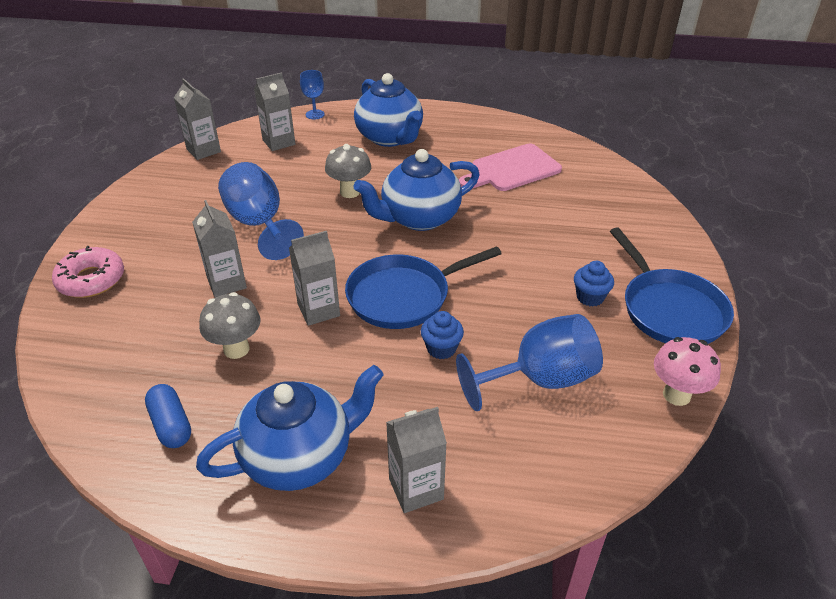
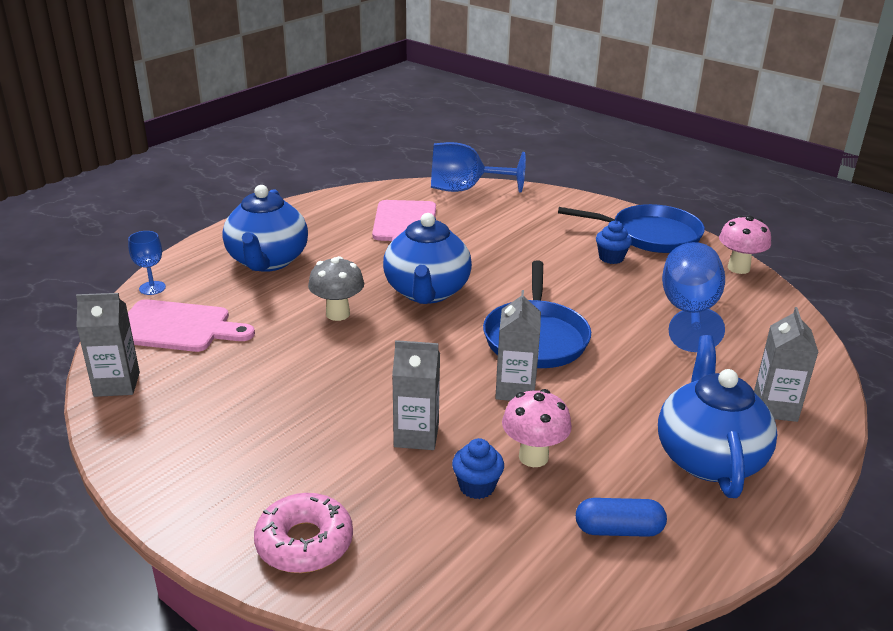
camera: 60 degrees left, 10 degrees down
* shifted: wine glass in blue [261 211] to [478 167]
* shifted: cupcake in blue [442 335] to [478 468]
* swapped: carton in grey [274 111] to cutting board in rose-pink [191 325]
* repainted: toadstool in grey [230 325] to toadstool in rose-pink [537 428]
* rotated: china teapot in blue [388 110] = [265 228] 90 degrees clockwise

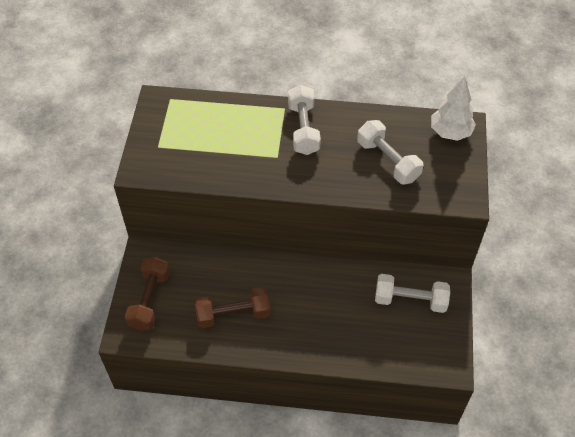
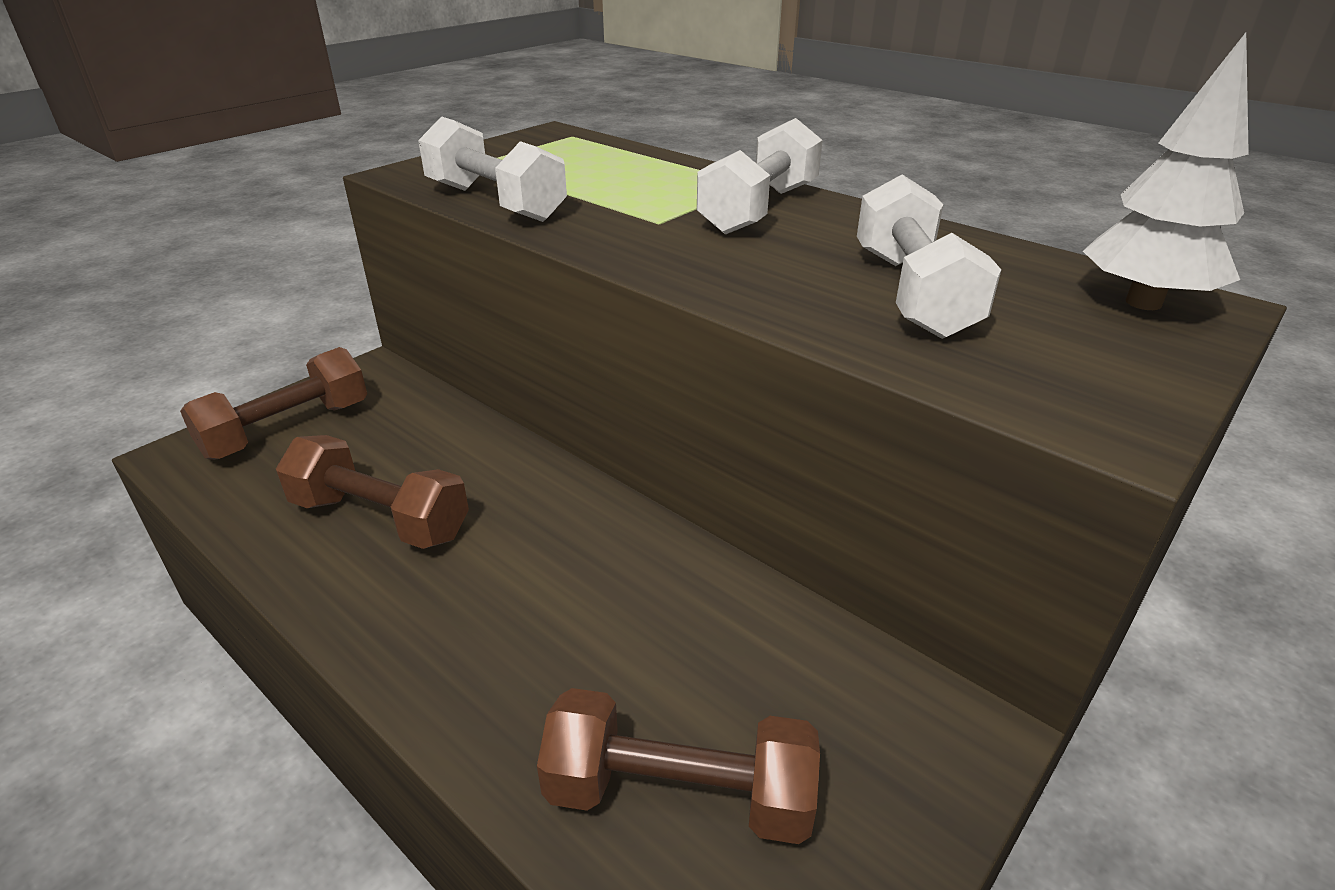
camera: 35 degrees right, 20 degrees down
* new: free weight in russet [678 766]
* shifted: free weight in snow-white [412 293] to [492 169]

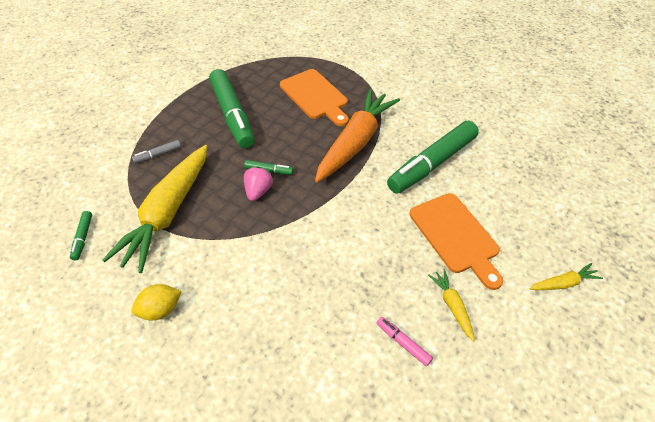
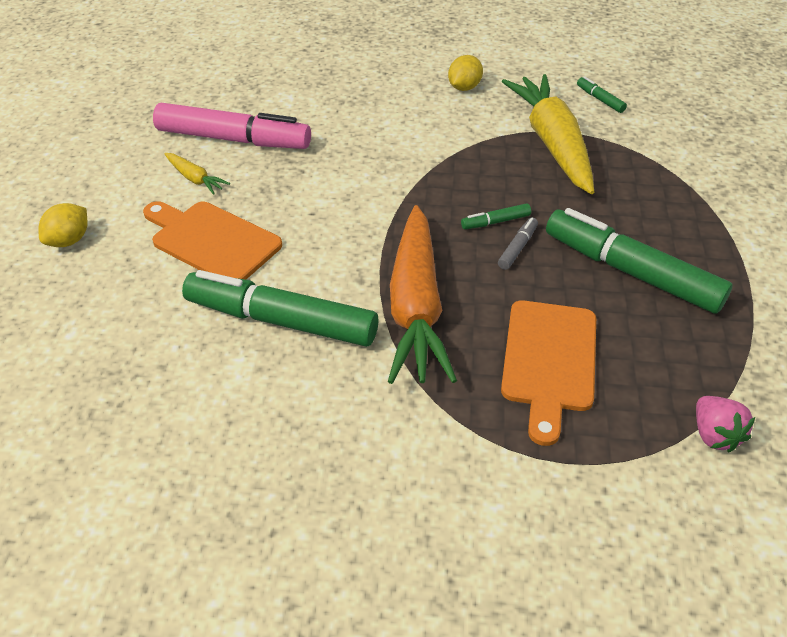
camera: 150 degrees right, 5 degrees down
* shifted: marker pen in grey [156 152] to [518 243]
* shifted: berry in rose-pink [258 184] to [725 424]
* swapped: toy carrot in bright yellow [566 276] to citrus fruit in bright yellow [63 225]
* rotated: cutting board in orange [314 97] = [548 373] 105 degrees counterclockwise
* rotated: marker pen in emerald [433 157] = [280 308] 90 degrees counterclockwise
* scaled: marker pen in rose-pink [405 341] = [232 126] x2.44

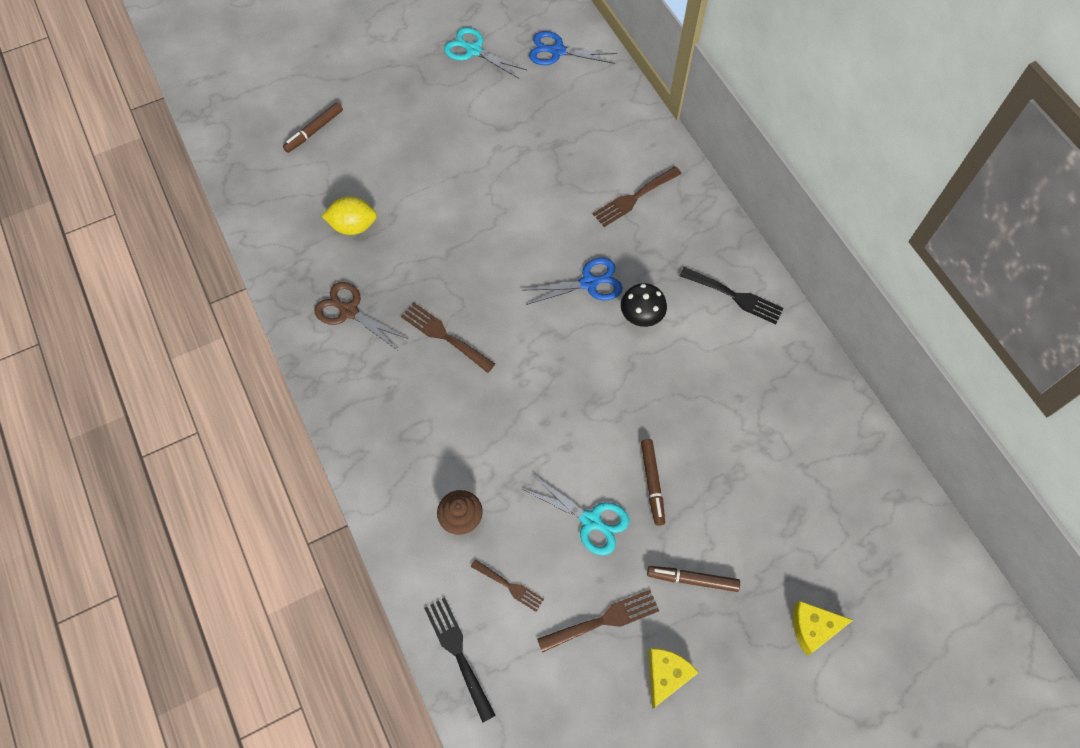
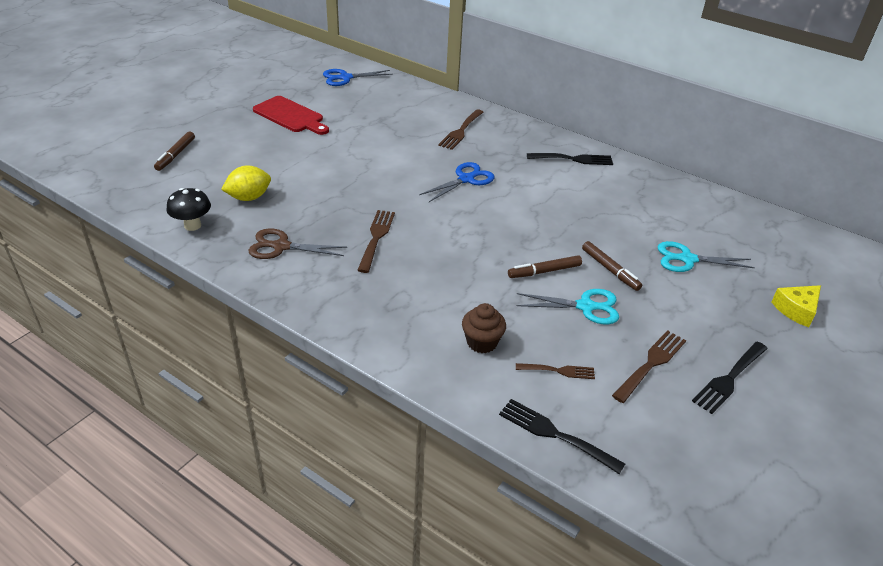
camera: 30 degrees left, 25 degrees down
* new: cutting board in scarlet [291 115]
* shifted: shears in turquoise [485 53] to [706 256]
* shifted: toadstool in black [644 305] to [188 209]
* shifted: marker pen in russet [693 579] to [545 266]
* swapped: piece of cheese in bright yellow [674 678] to fork in black [730 378]
* rotated: fork in russet [448 338] = [376 241] 90 degrees clockwise

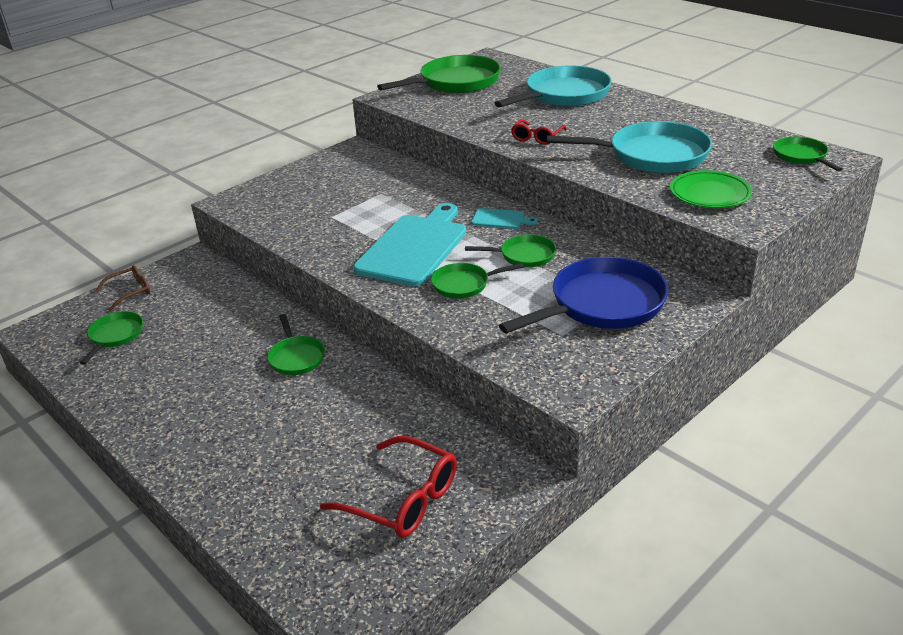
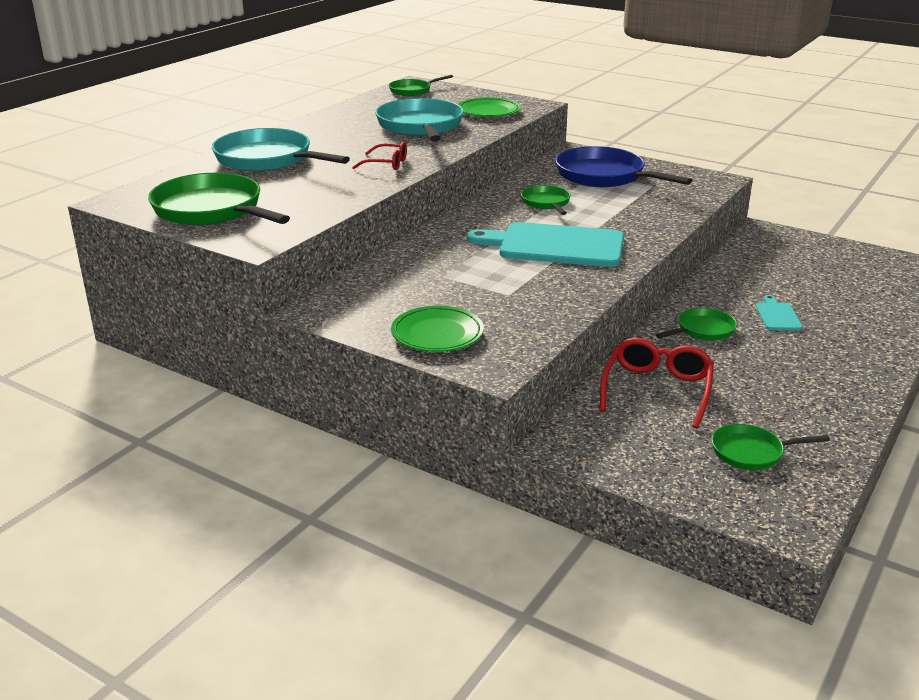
camera: 105 degrees left, 5 degrees down
* gone: eyeglasses in russet [122 288]
* gone: skillet in emerald [477 281]
* new: plate in emerald [437 329]
* shifted: eyeglasses in scarlet [388 487] to [657 383]
* shifted: cutting board in turquoise [504 218] to [779 313]

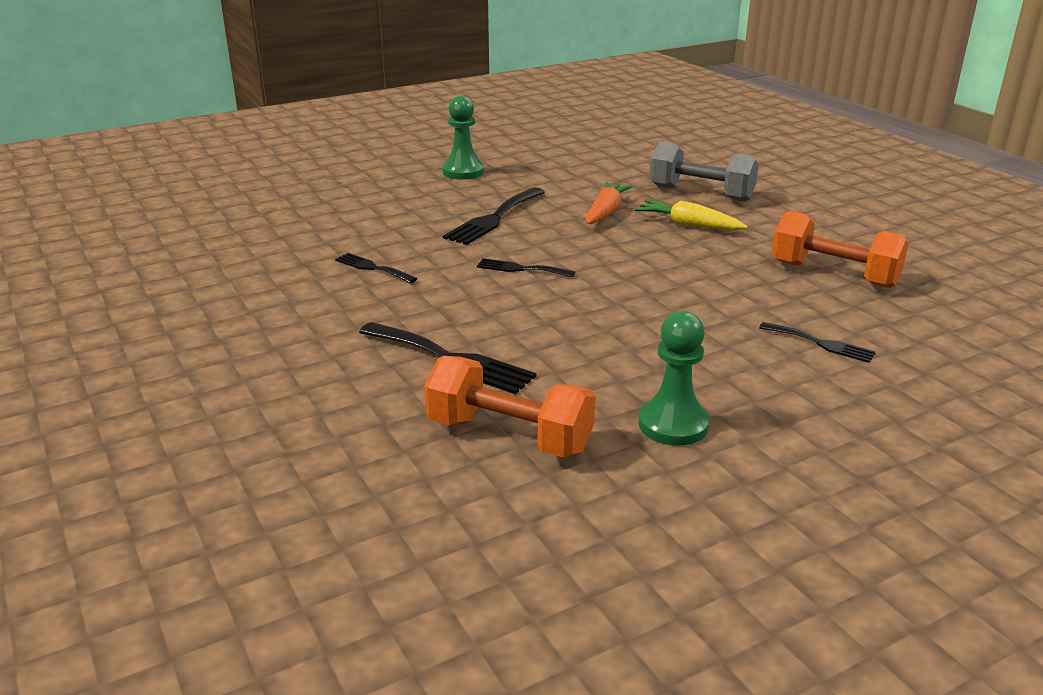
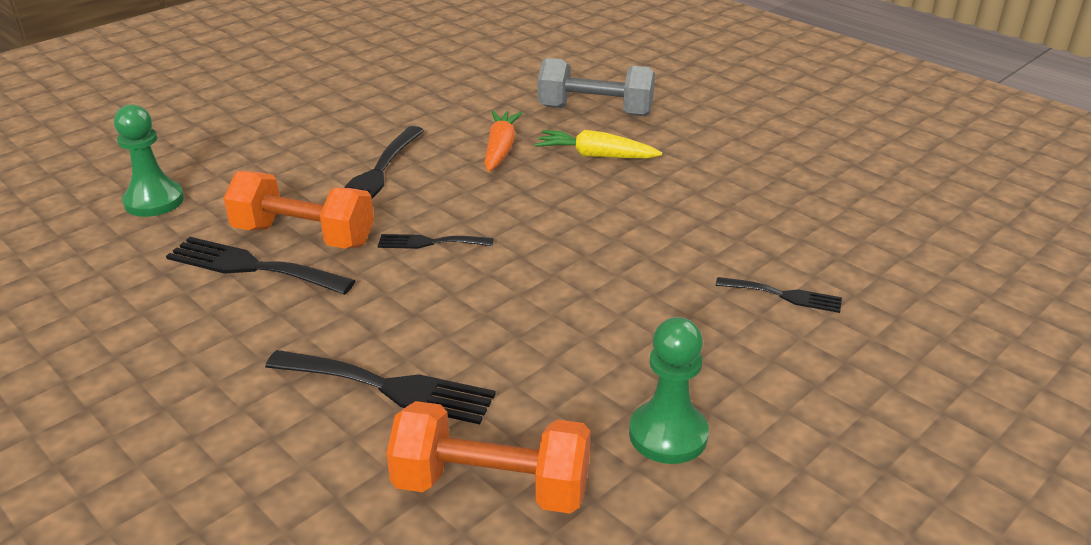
camera: 15 degrees left, 5 degrees up
* shifted: chess pawn in emerald [463 138] to [149 160]
* shifted: free weight in orange [840 249] to [298 210]
* scaled: fork in black [376 268] = [260 266] x1.70

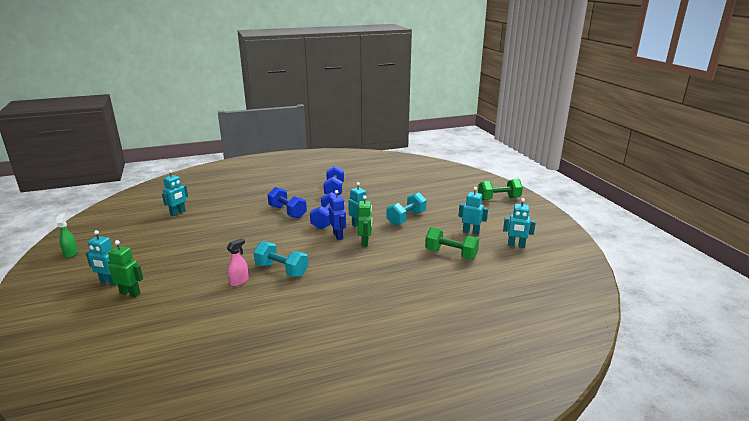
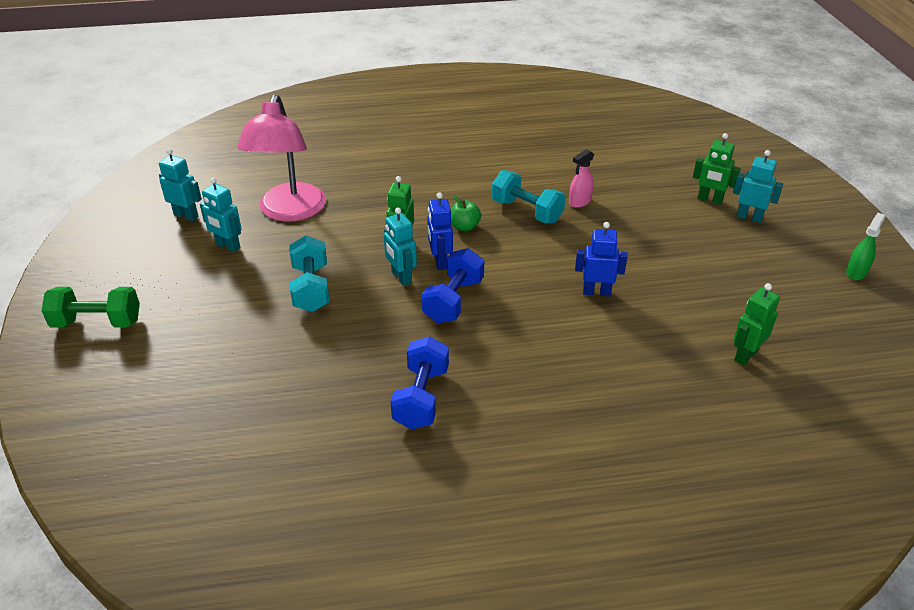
camera: 170 degrees left, 15 degrees up
* gone: free weight in blue [287 202]
* new: apple in emerald [466 213]
* new: robot figure in blue [601 259]
* swapped: free weight in emerald [452 243] to reading lamp in rose-pink [281 158]
* repainted: robot figure in turquoise [175 193] to robot figure in emerald [756 324]
* rotated: spray bottle in emerald [67 235] = [865 246] 135 degrees counterclockwise
* rotated: free weight in turquoise [406 209] = [309 273] 60 degrees counterclockwise

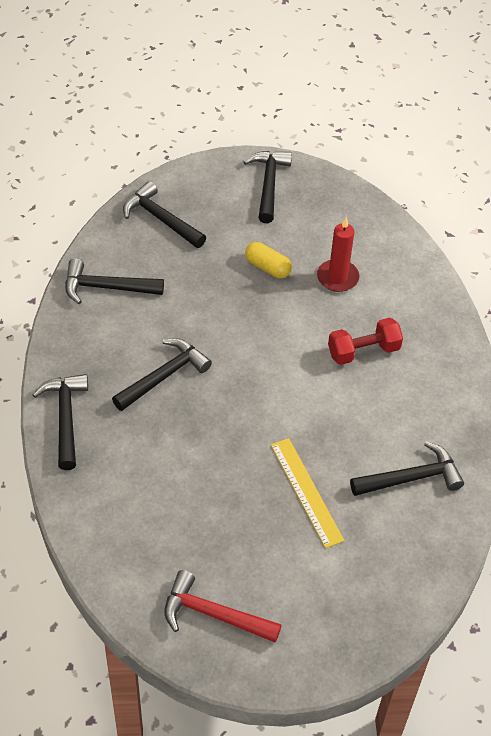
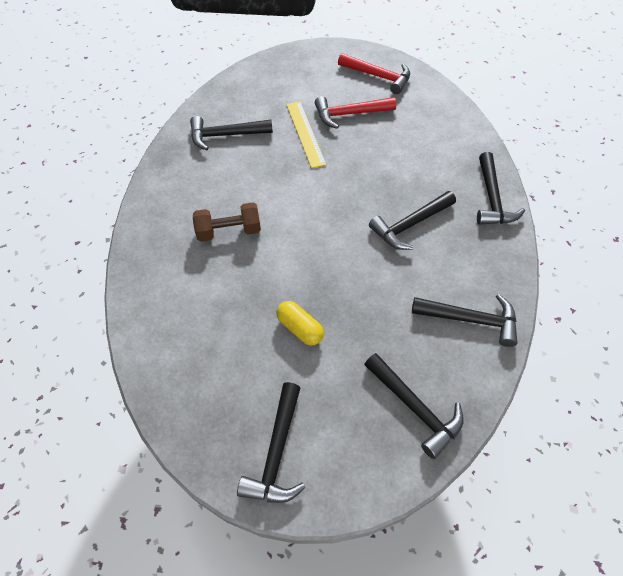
camera: 170 degrees left, 5 degrees up
* gone: wax candle in scarlet [338 254]
* new: hammer in scarlet [355 112]
* repainted: free weight in scarlet [365 341] to free weight in russet [227 222]

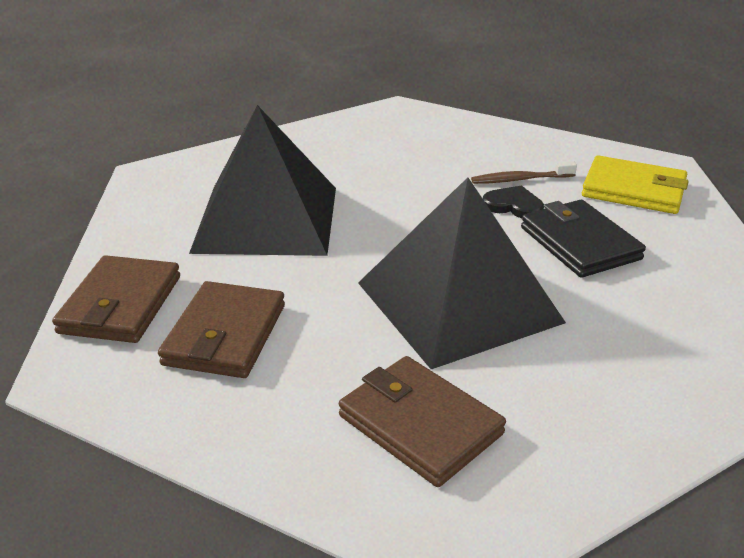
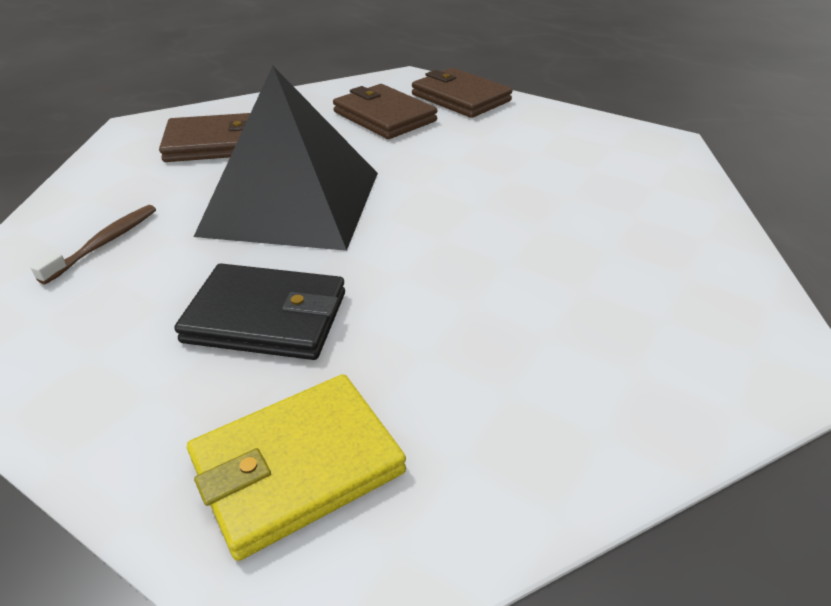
camera: 125 degrees right, 5 degrees up
* gone: pyramid in black [262 180]
* gone: heart shape in black [513 201]
* shifted: tooth brush in russet [524 172] to [93 244]

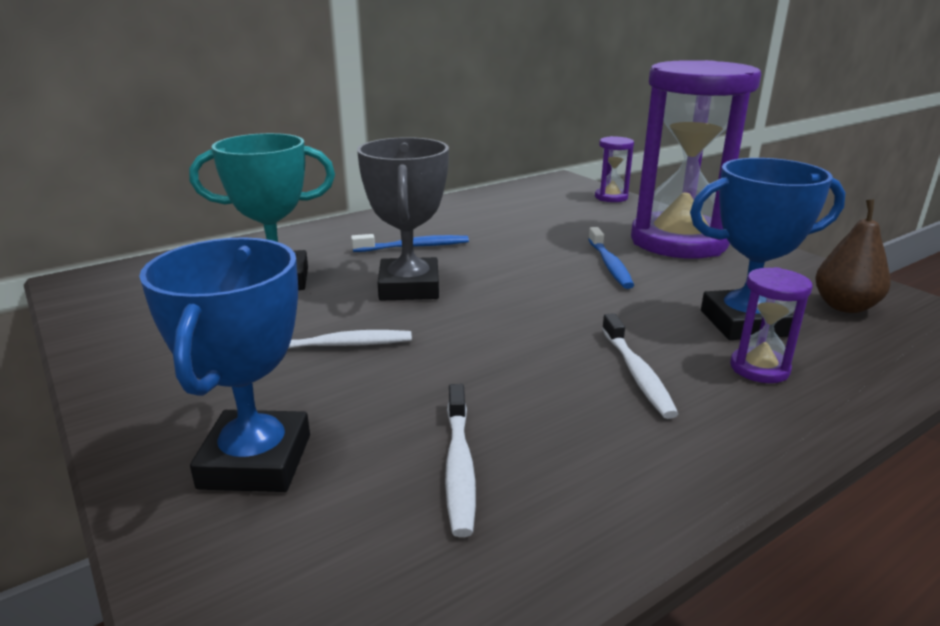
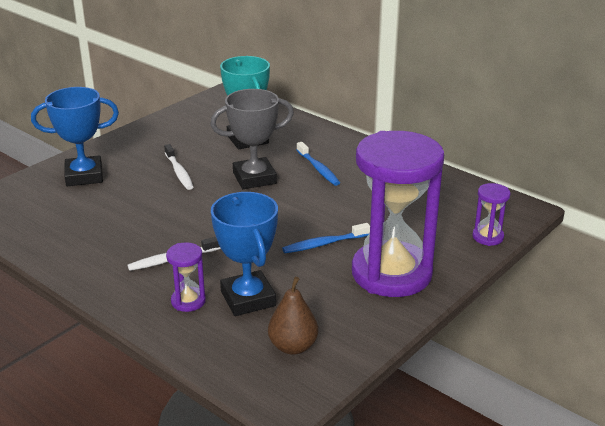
camera: 75 degrees right, 5 degrees up
* gone: tooth brush in snow-white [460 460]

